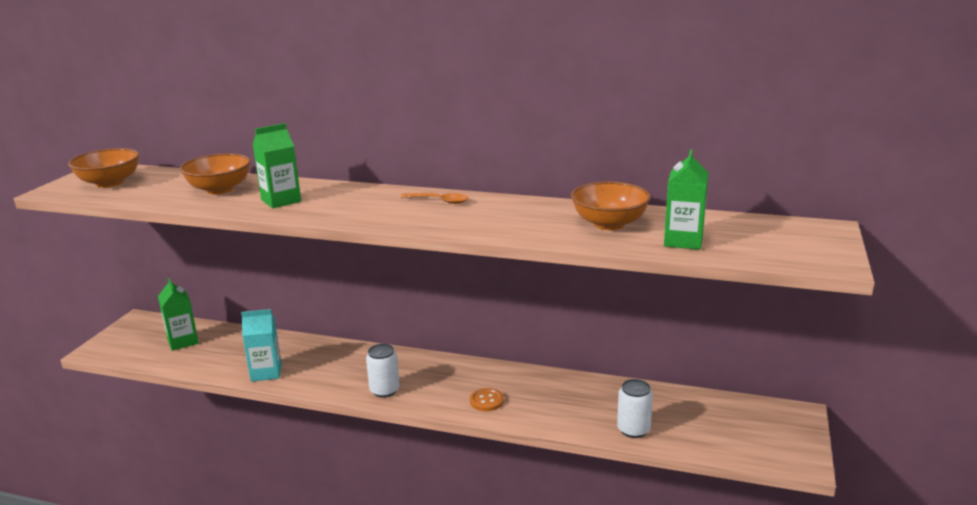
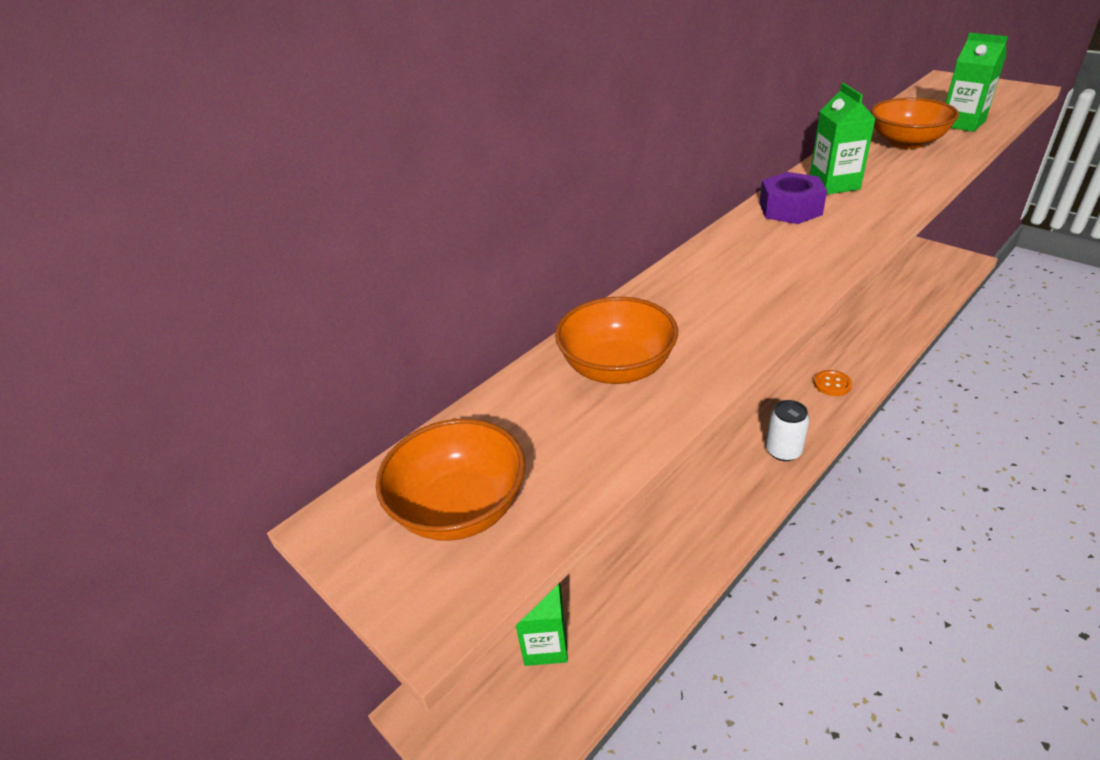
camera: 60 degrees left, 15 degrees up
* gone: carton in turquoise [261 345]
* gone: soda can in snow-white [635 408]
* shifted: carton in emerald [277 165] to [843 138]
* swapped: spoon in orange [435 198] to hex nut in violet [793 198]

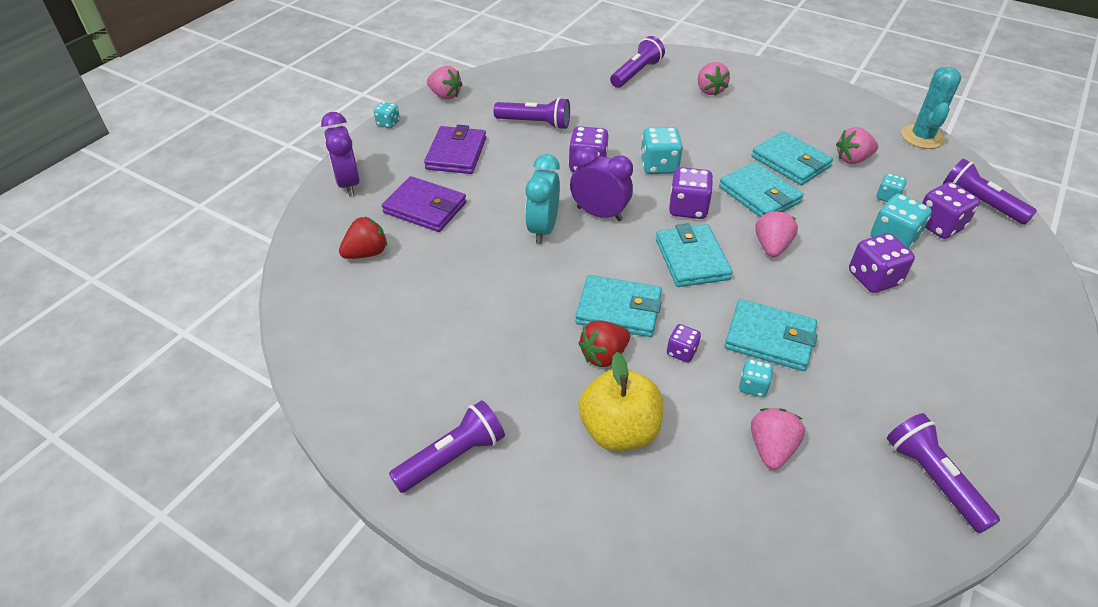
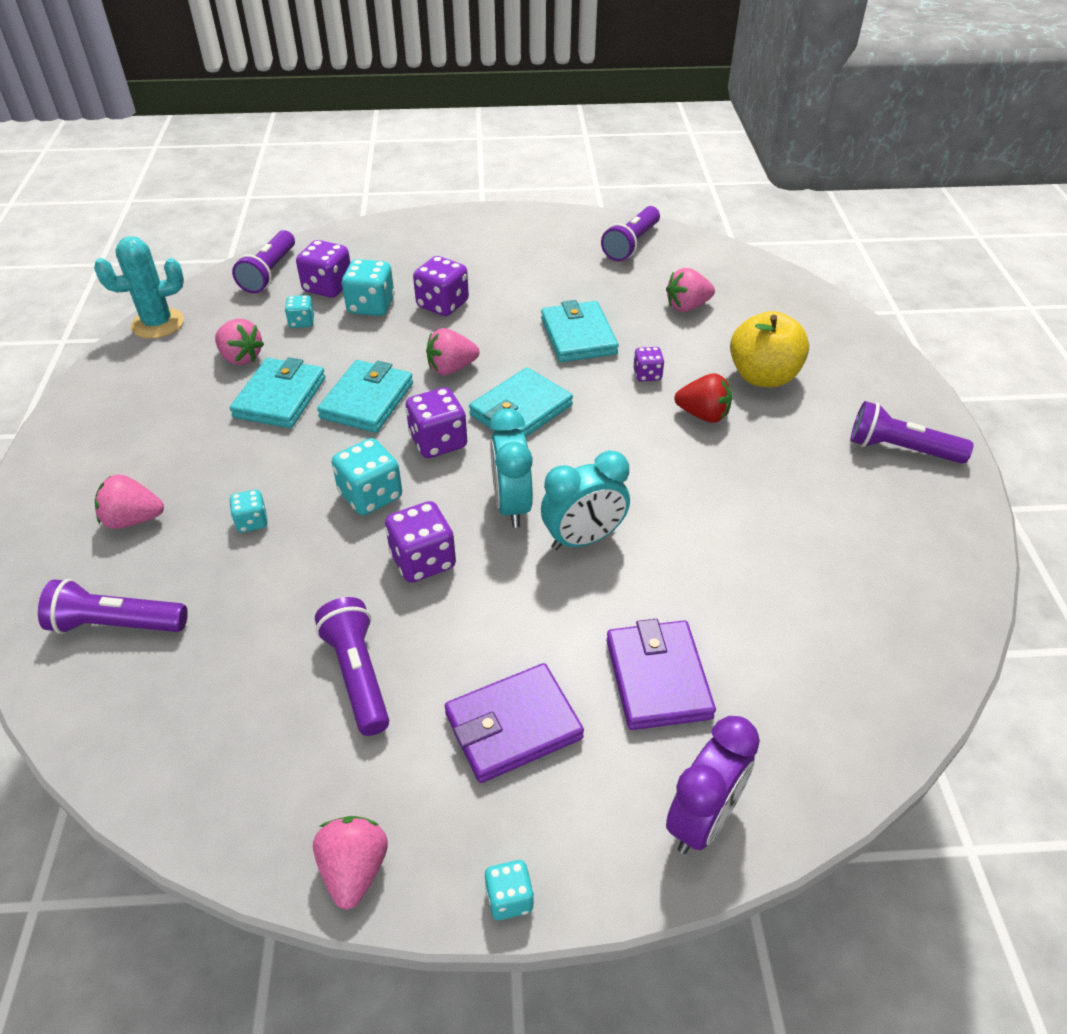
camera: 125 degrees left, 0 degrees up
* gone: berry in scarlet [363 238]
* gone: billfold in turquoise [618 306]
* shifted: die in turquoise [756 377] to [248 511]
* repainted: clock in violet [601 183] to clock in turquoise [511 468]
* rotated: berry in rose-pink [714 79] = [129 502] 135 degrees counterclockwise

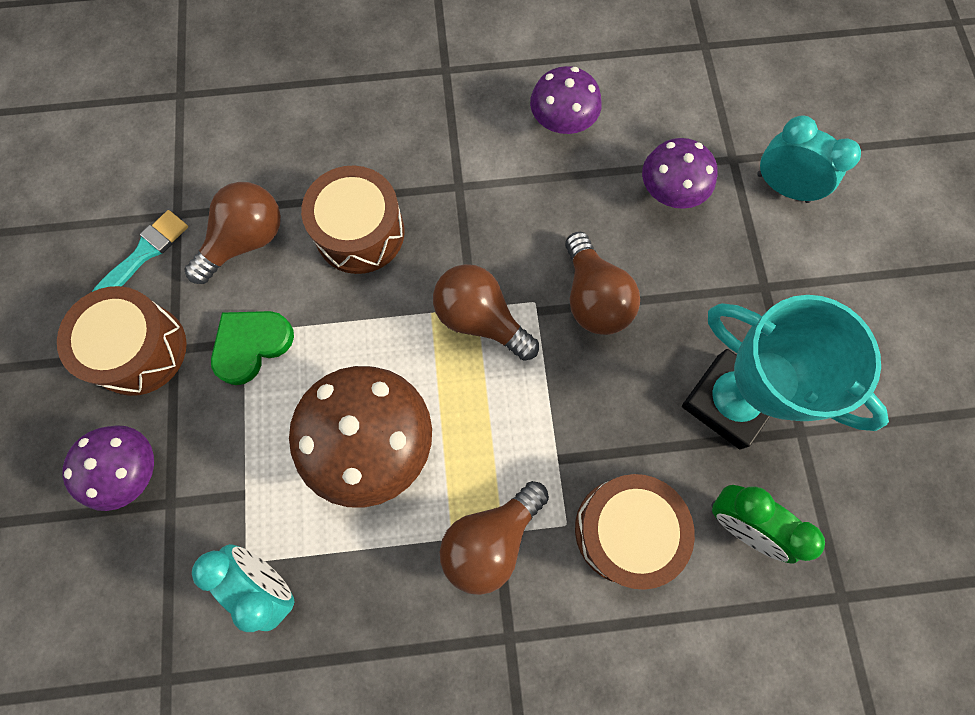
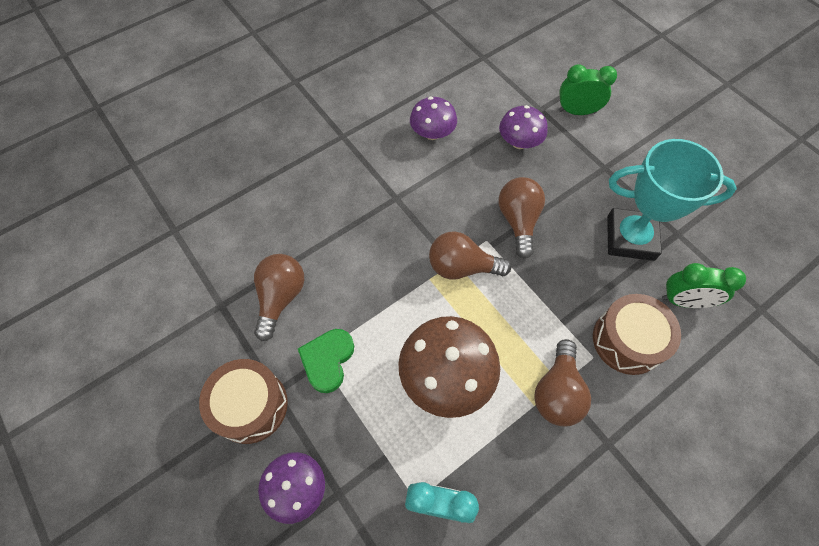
camera: 30 degrees left, 10 degrees down
* gone: paintbrush in turquoise [140 251]
* gone: snare drum in russet [353 220]
* repainted: clock in turquoise [809 159] to clock in emerald [588 89]
* rotated: light bulb in russet [602 283] = [522 218] 135 degrees counterclockwise

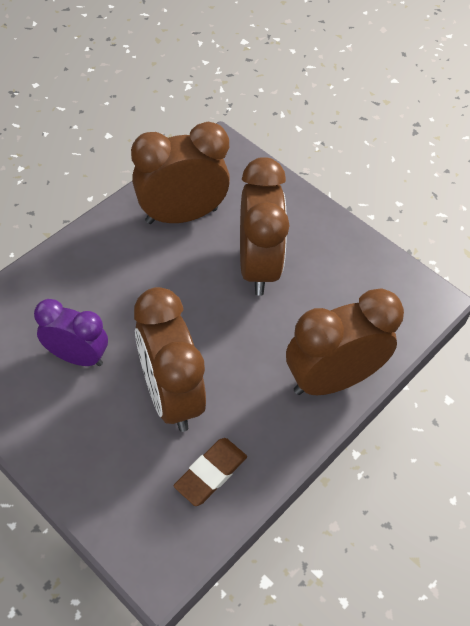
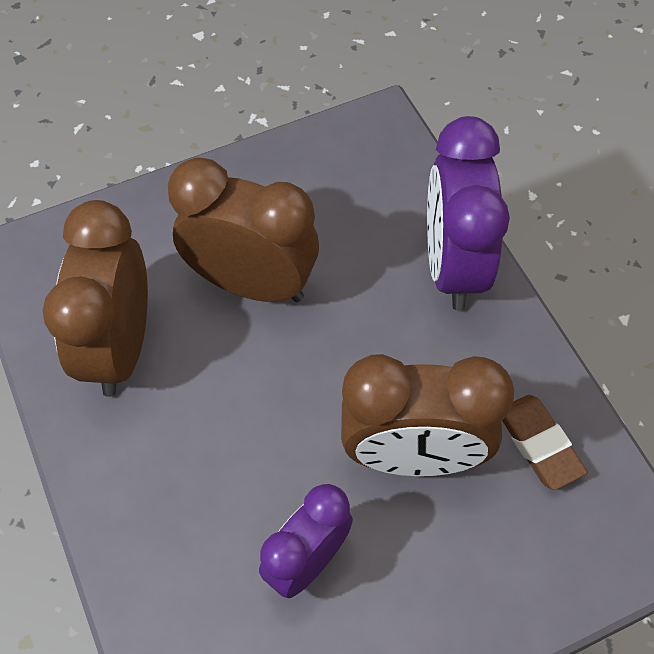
camera: 65 degrees left, 5 degrees up
* repainted: clock in russet [345 341] to clock in violet [468 213]

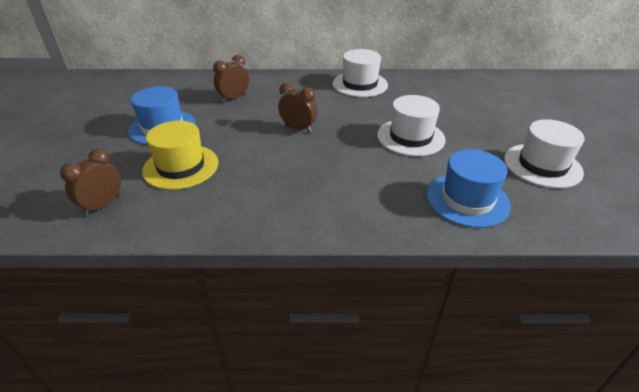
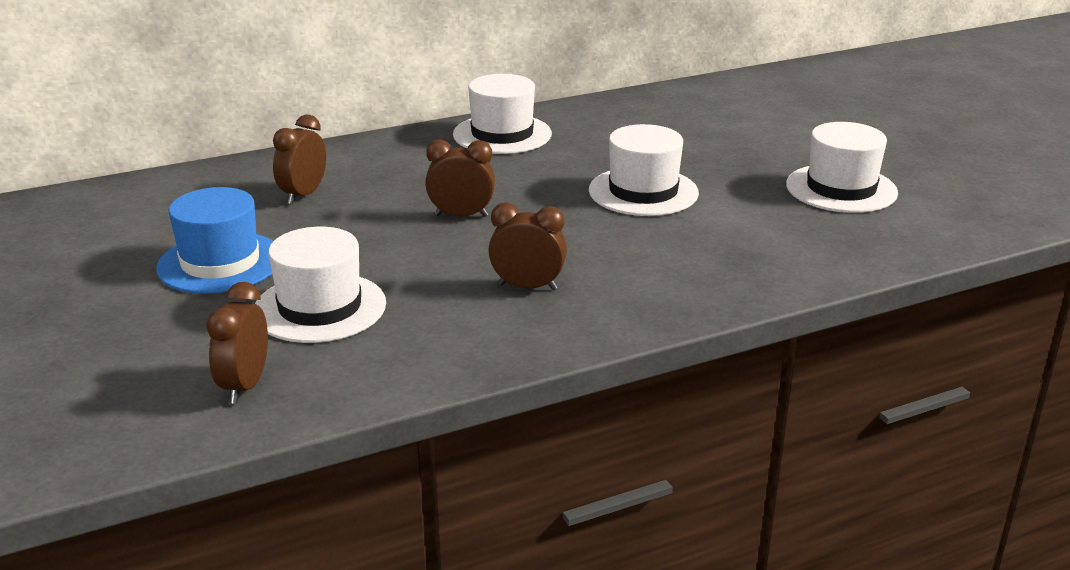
camera: 25 degrees left, 10 degrees down
* gone: tall hat in blue [468 188]
* new: clock in russet [527 246]
* repainted: tall hat in bright yellow [180 155] to tall hat in snow-white [320 285]

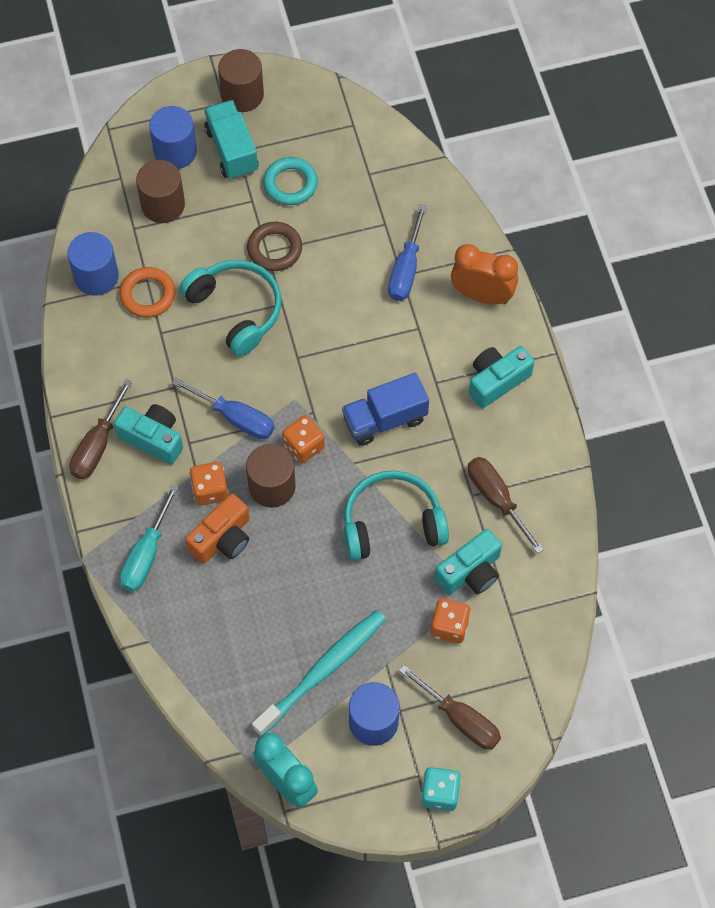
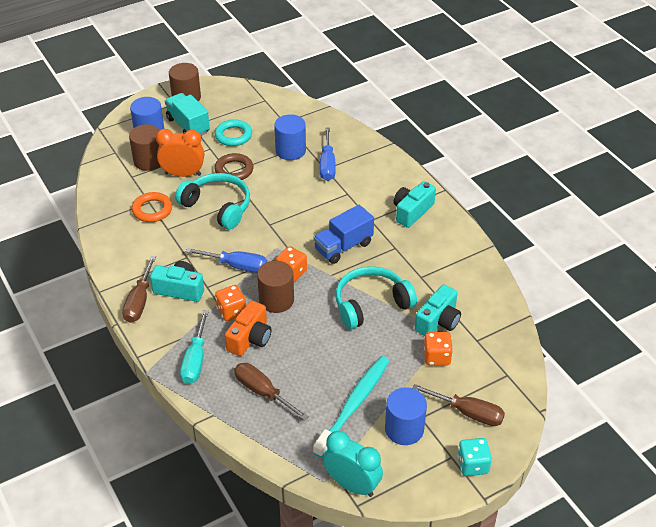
camera: 15 degrees left, 20 degrees down
* shifted: cylinder shape in blue [93 263] to [290 137]
* shifted: clock in orange [484 274] to [180 153]
* shifted: screwdriver in russet [506 505] to [271 392]

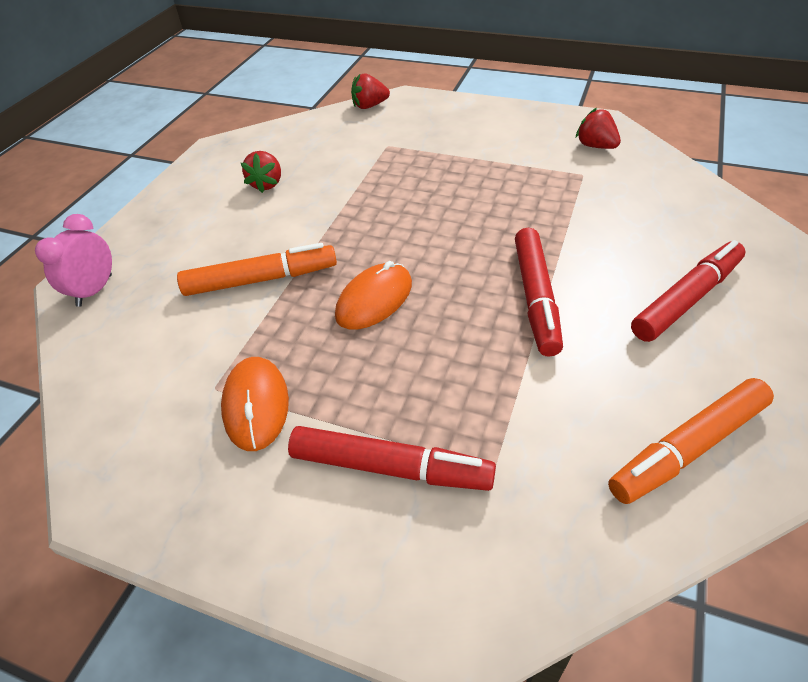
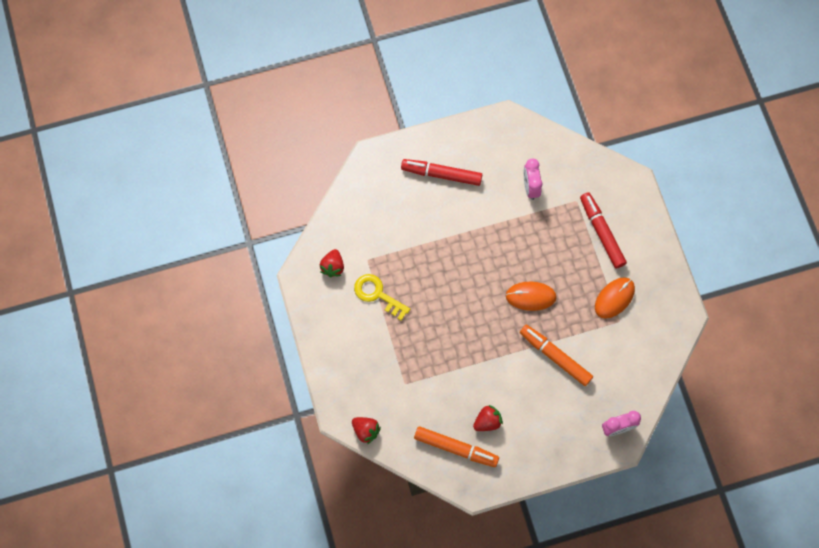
camera: 130 degrees left, 25 degrees up
* gone: marker pen in scarlet [539 292]
* new: key in bright yellow [382 297]
* new: clock in rose-pink [533 179]
* shifted: marker pen in orange [691 441] to [456 446]

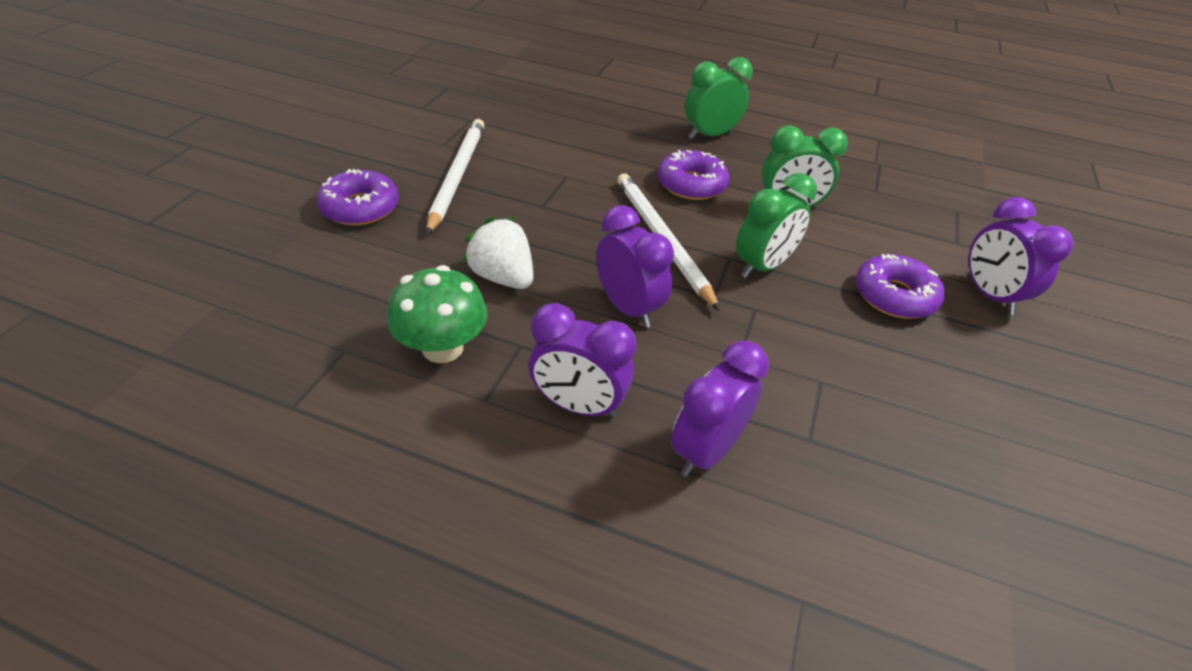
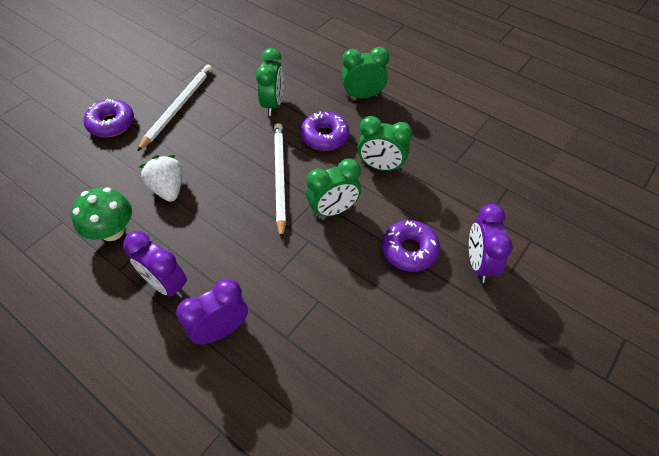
camera: 20 degrees right, 10 degrees up
* gone: clock in violet [635 266]
* new: clock in emerald [270 82]

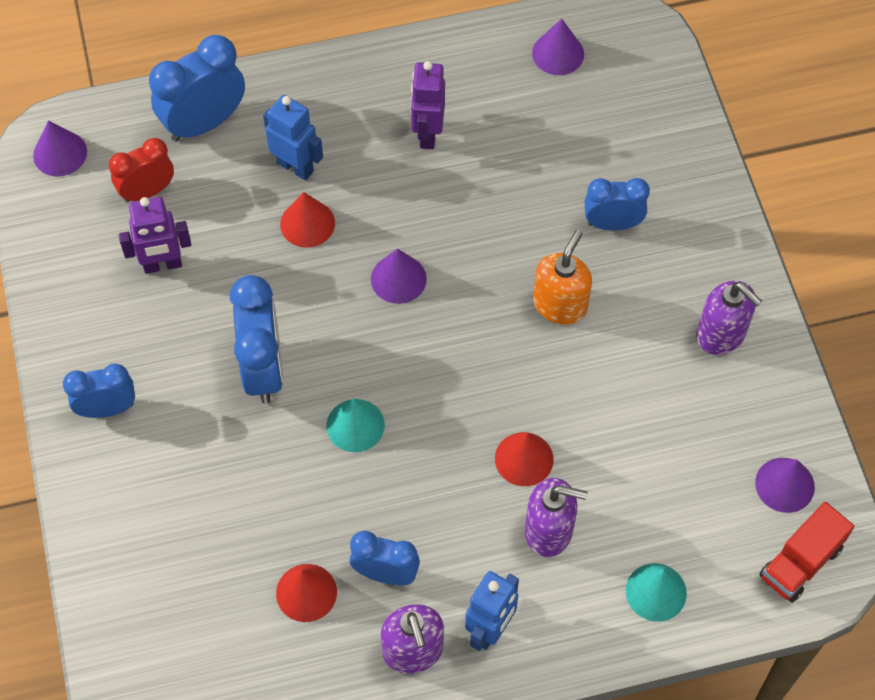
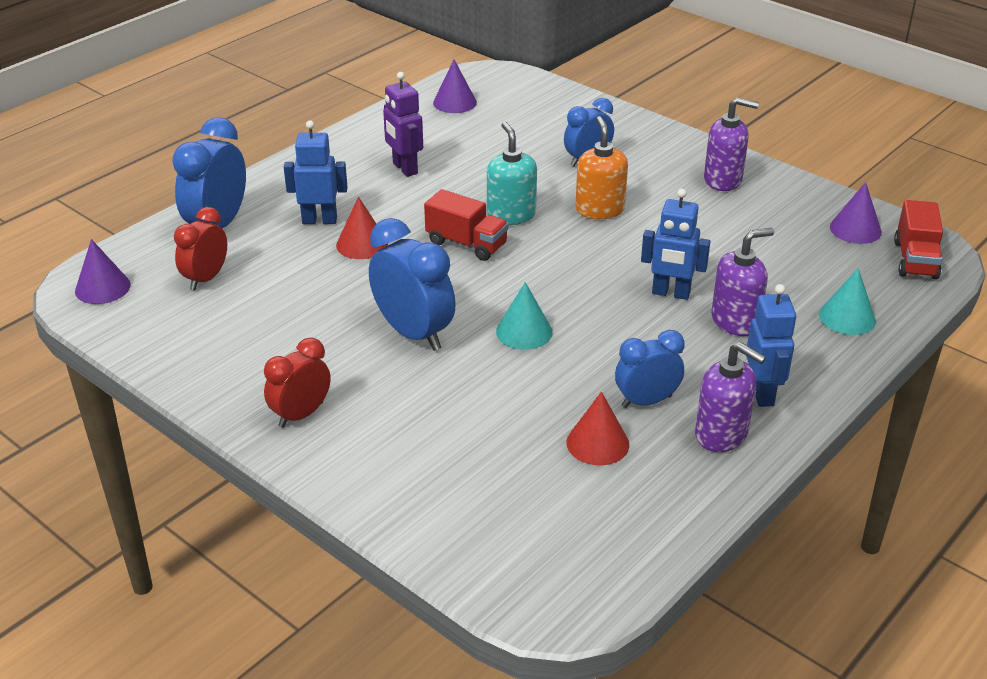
camera: 35 degrees left, 25 degrees down
* gone: robot figure in violet [155 235]
* new: soap pump in turquoise [512 173]
* swapped: cone shape in violet [399 276] to lorry in scarlet [466 225]
* swapped: cone shape in scarlet [524 459] to robot figure in blue [675 244]
* repainted: clock in blue [99 390] to clock in scarlet [297 383]

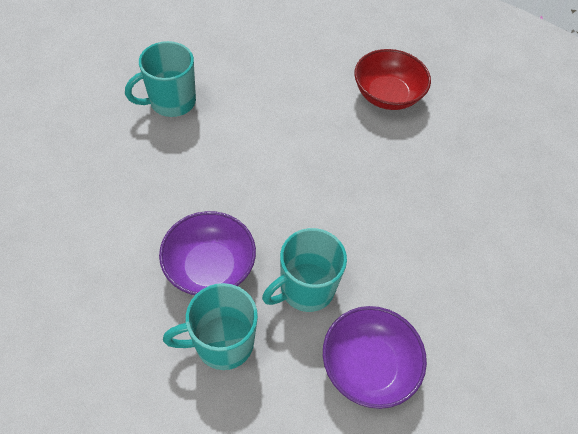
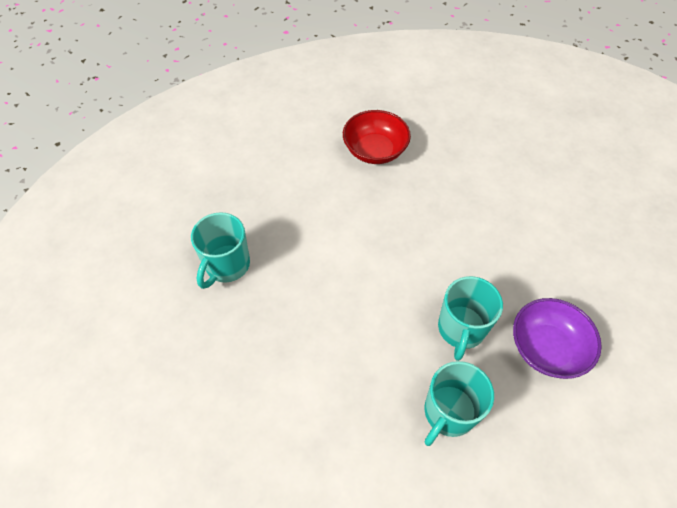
camera: 35 degrees left, 0 degrees up
* gone: bowl in violet [207 253]

